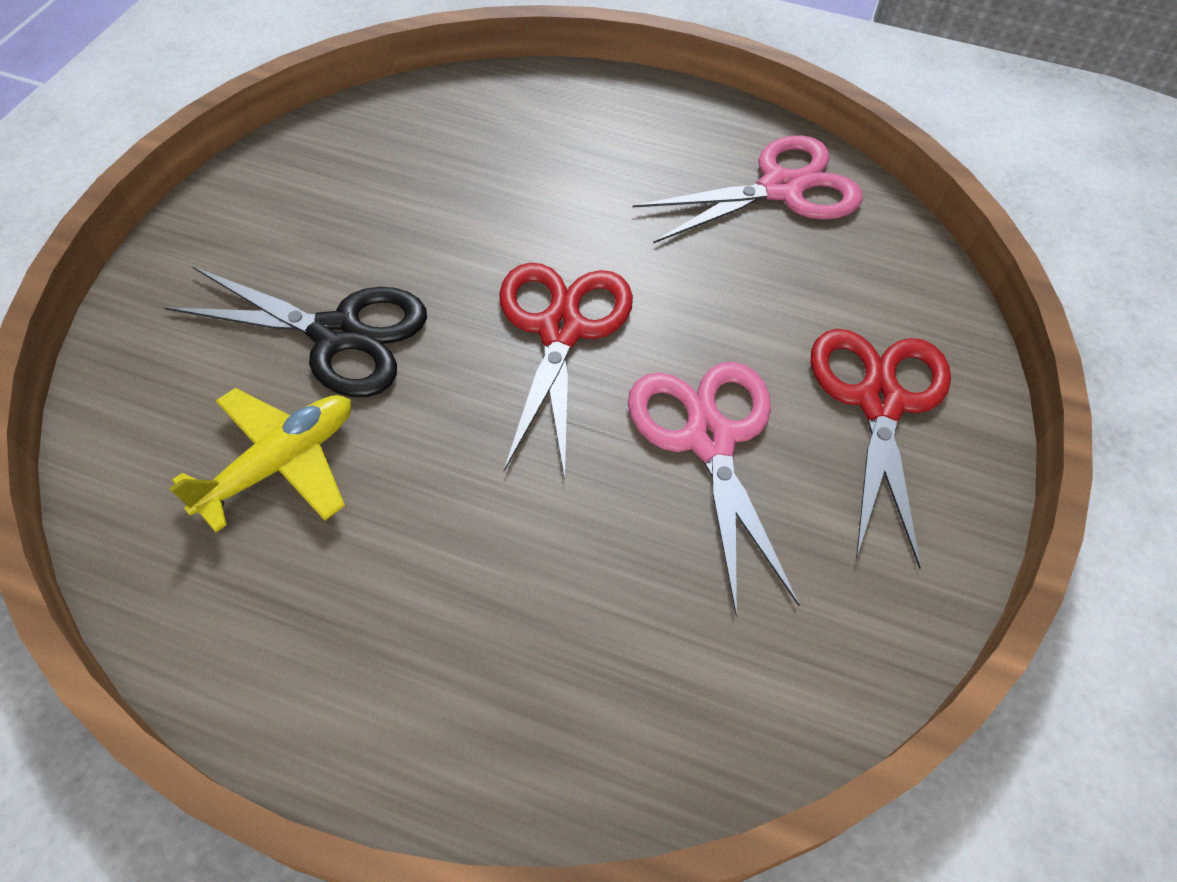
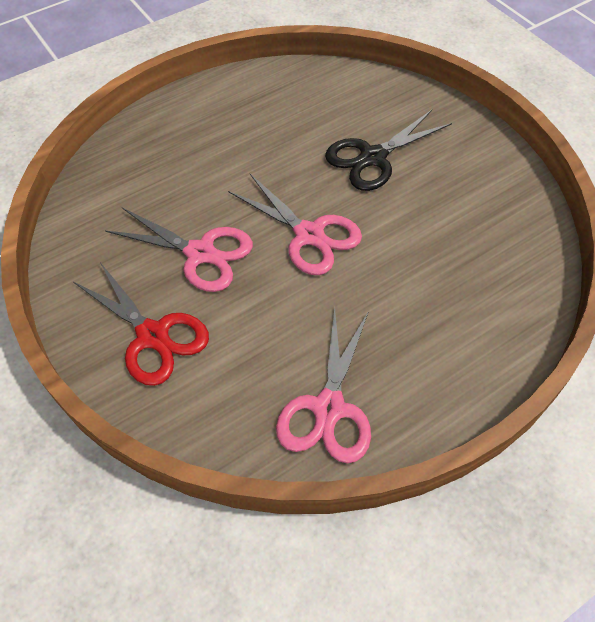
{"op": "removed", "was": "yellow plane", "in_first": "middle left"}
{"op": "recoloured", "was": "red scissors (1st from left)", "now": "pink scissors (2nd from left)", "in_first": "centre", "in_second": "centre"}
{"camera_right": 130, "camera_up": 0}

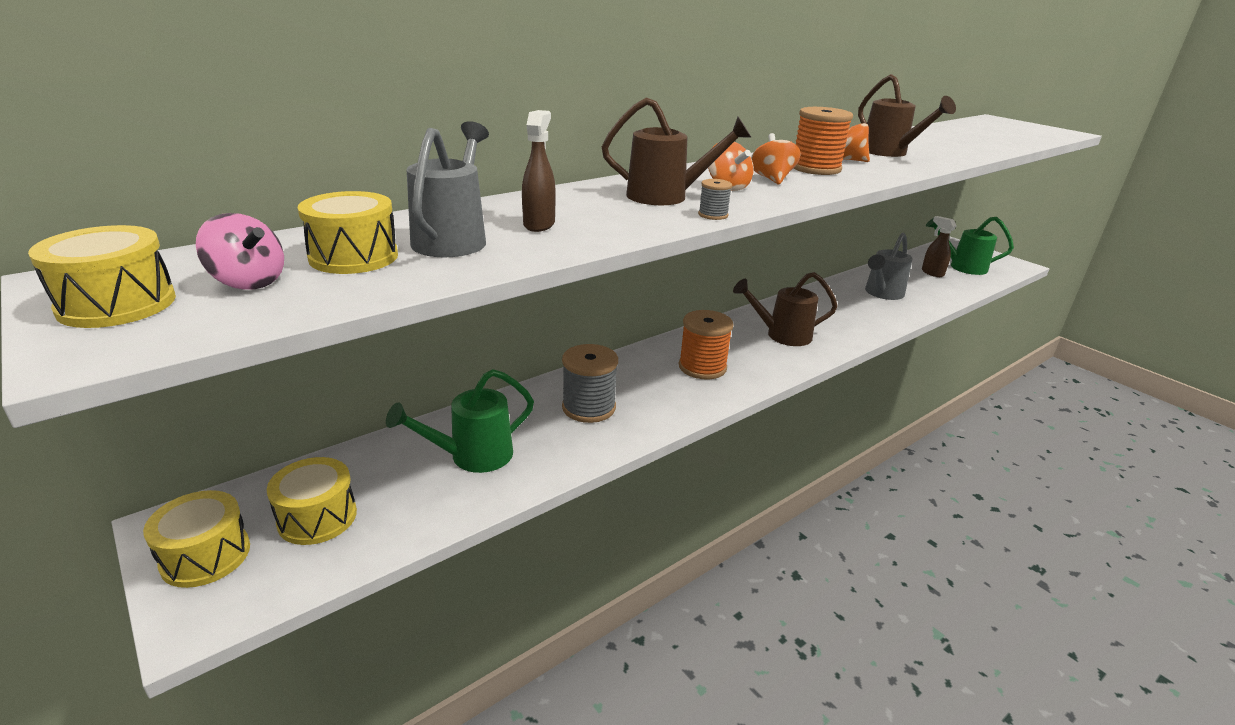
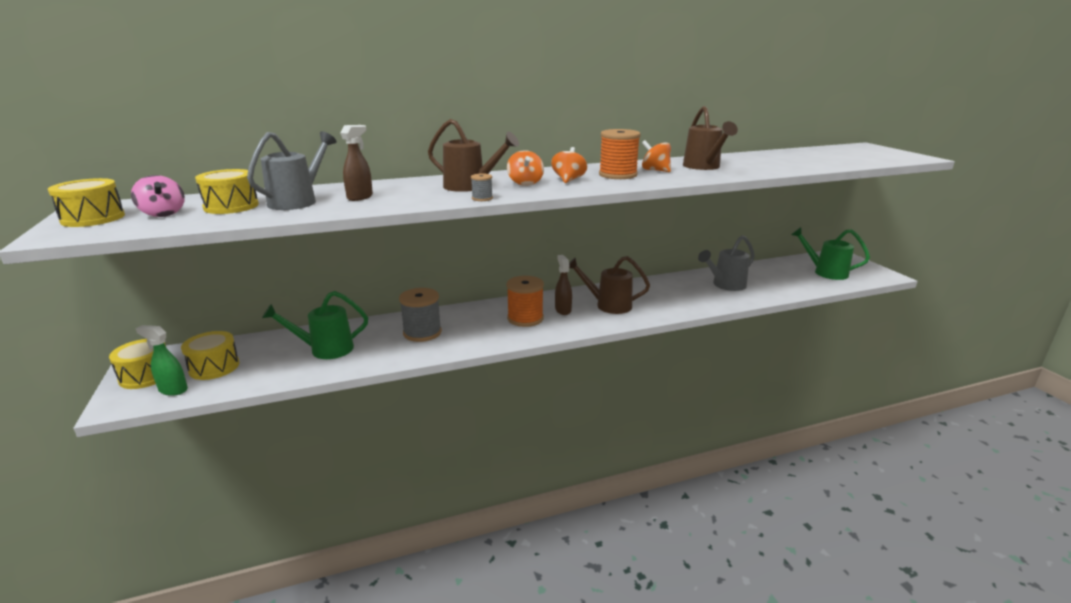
{"op": "added", "now": "green spray bottle", "in_second": "middle left"}
{"op": "moved", "was": "brown spray bottle (2nd from left)", "in_first": "middle right", "in_second": "centre"}
{"camera_right": 20, "camera_up": -5}

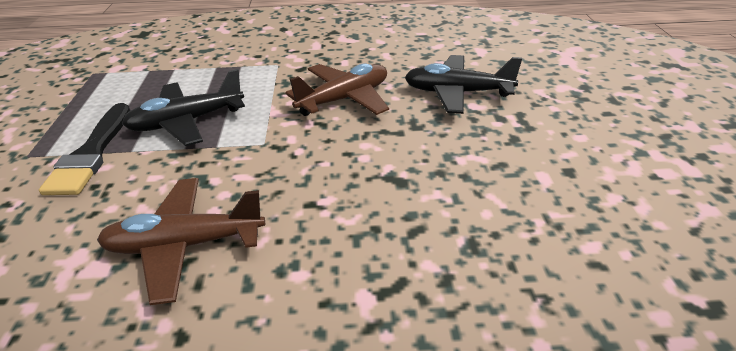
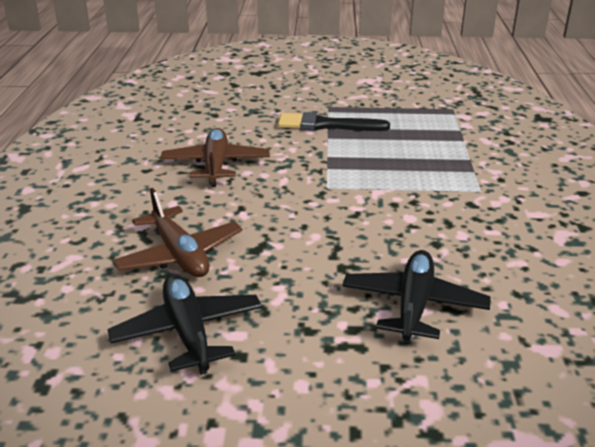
{"op": "moved", "was": "black plane (1st from left)", "in_first": "top left", "in_second": "bottom left"}
{"op": "moved", "was": "brown plane (2nd from left in the first image)", "now": "brown plane (1st from left)", "in_first": "top centre", "in_second": "middle left"}
{"camera_right": 95, "camera_up": -5}

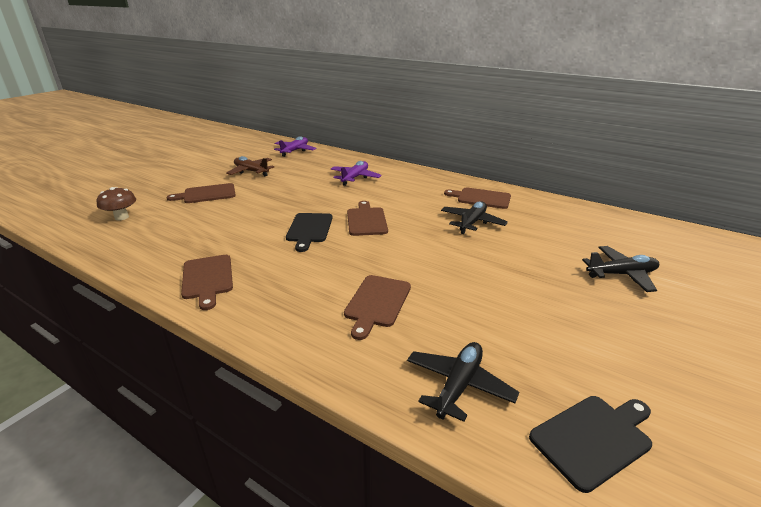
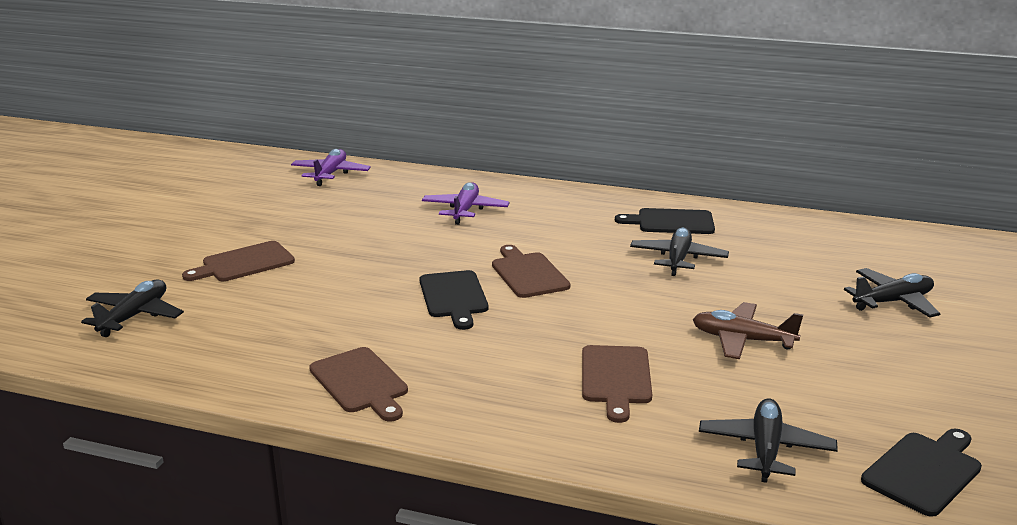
{"op": "moved", "was": "brown plane", "in_first": "top left", "in_second": "middle right"}
{"op": "replaced", "was": "brown mushroom", "now": "black plane (1st from left)", "in_first": "middle left", "in_second": "middle left"}
{"op": "recoloured", "was": "brown cutting board (5th from left)", "now": "black cutting board (2nd from left)", "in_first": "centre", "in_second": "centre"}
{"camera_right": -15, "camera_up": -5}

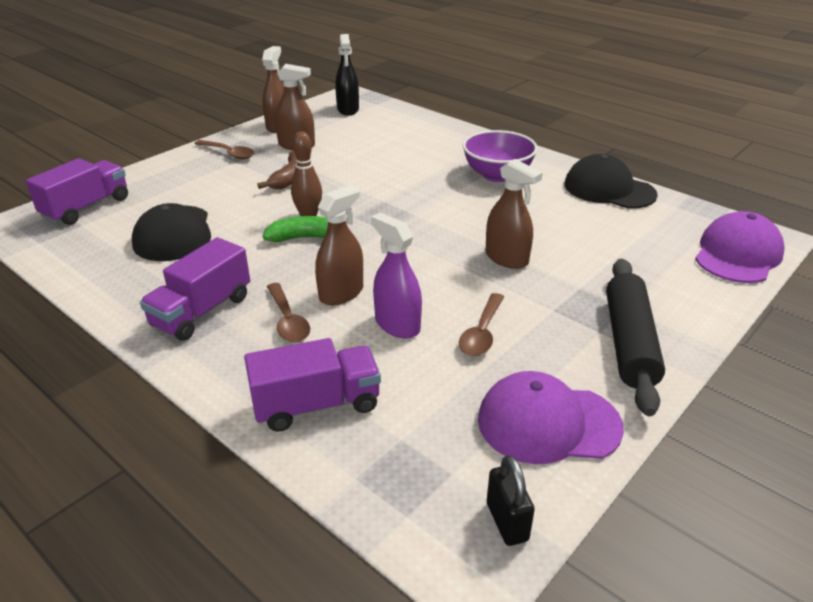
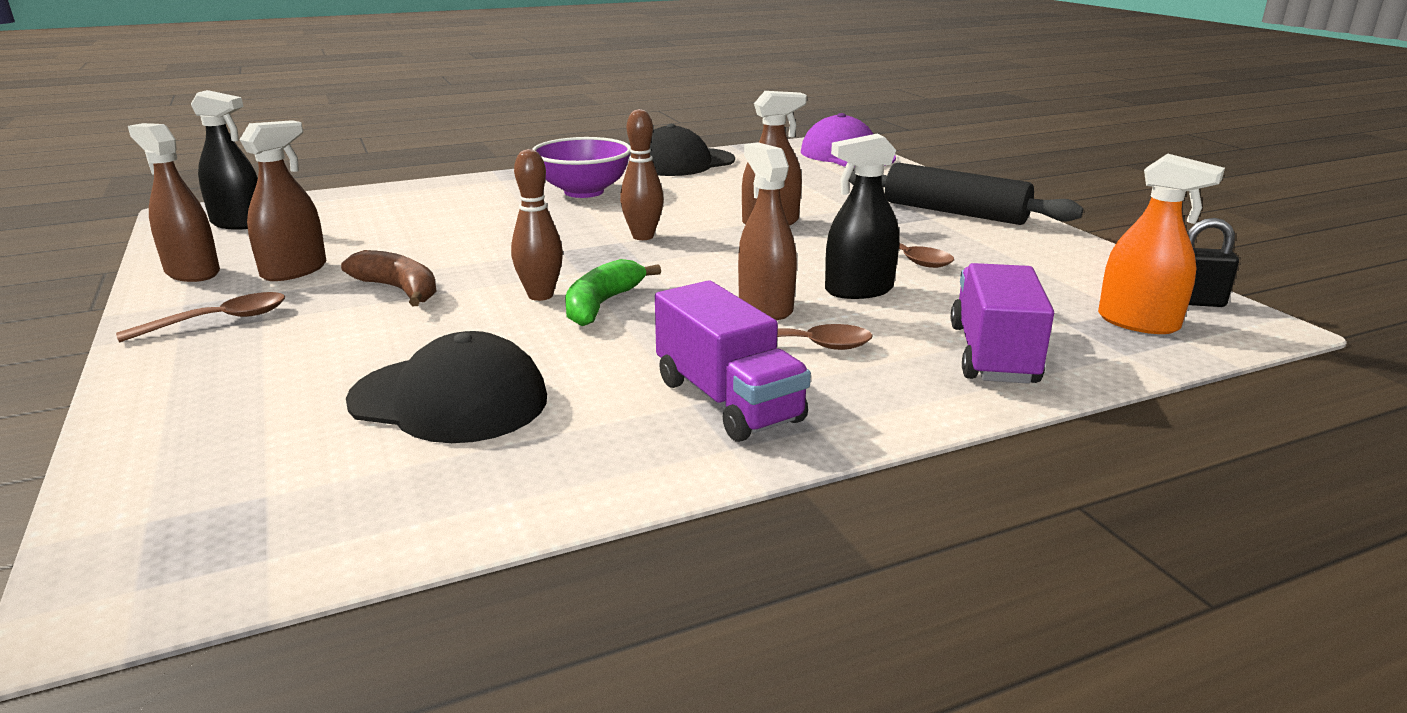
{"op": "removed", "was": "purple truck (1st from left)", "in_first": "top left"}
{"op": "removed", "was": "purple cap (1st from left)", "in_first": "bottom right"}
{"op": "added", "now": "brown bowling pin (2nd from left)", "in_second": "top centre"}
{"op": "added", "now": "orange spray bottle", "in_second": "middle right"}
{"op": "recoloured", "was": "purple spray bottle", "now": "black spray bottle (2nd from left)", "in_first": "centre", "in_second": "top centre"}
{"camera_right": -65, "camera_up": -10}

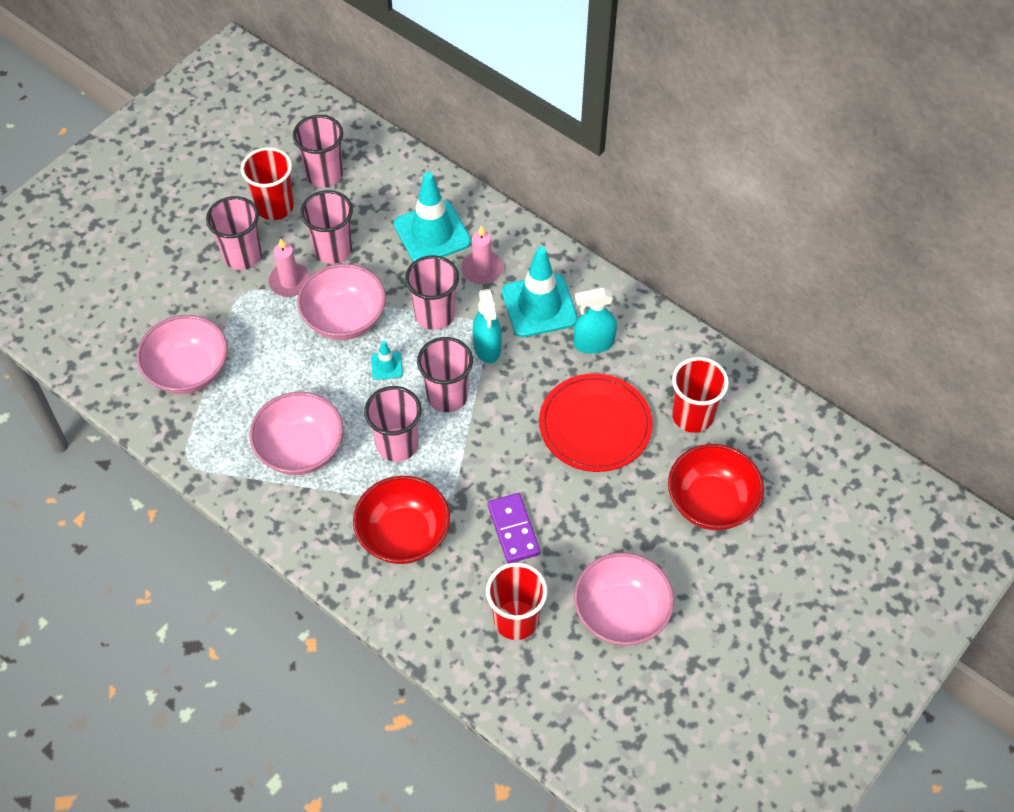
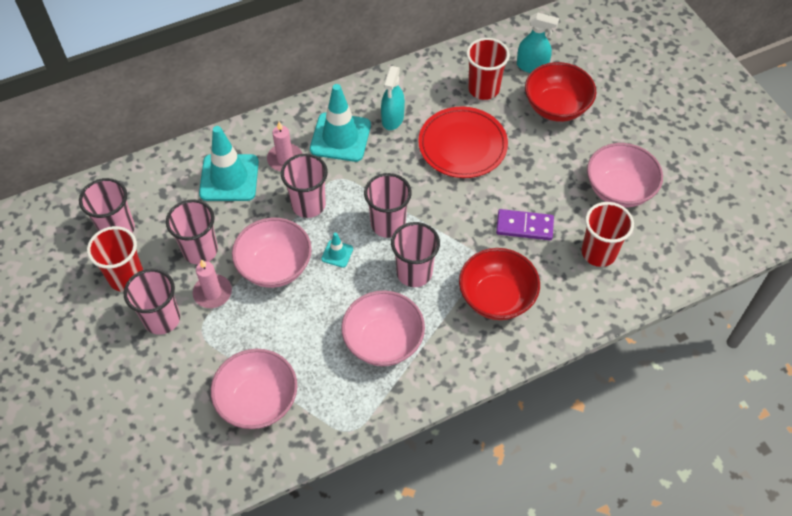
{"op": "moved", "was": "turquoise spray bottle (1st from left in the first image)", "now": "turquoise spray bottle (2nd from left)", "in_first": "centre", "in_second": "top right"}
{"camera_right": -65, "camera_up": 0}

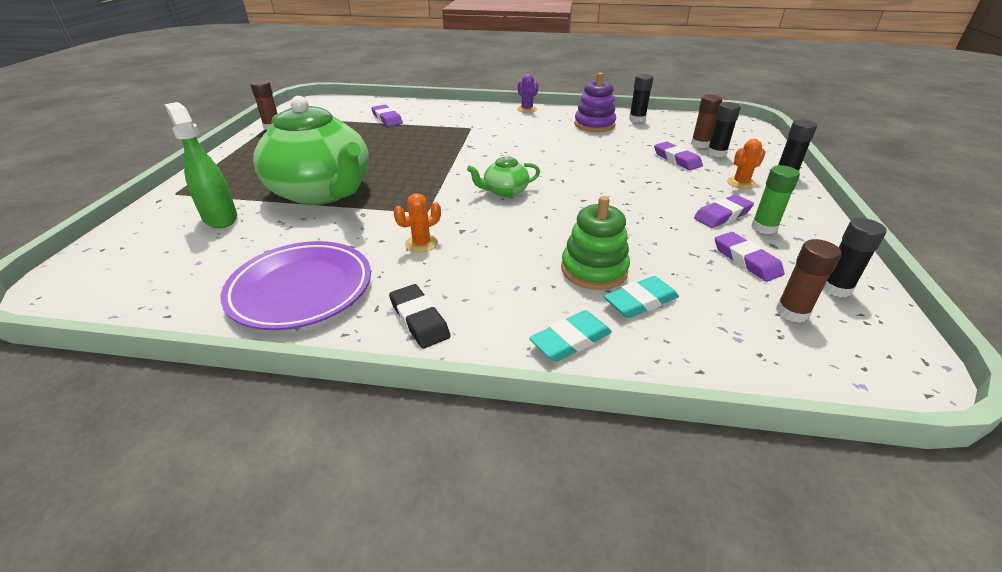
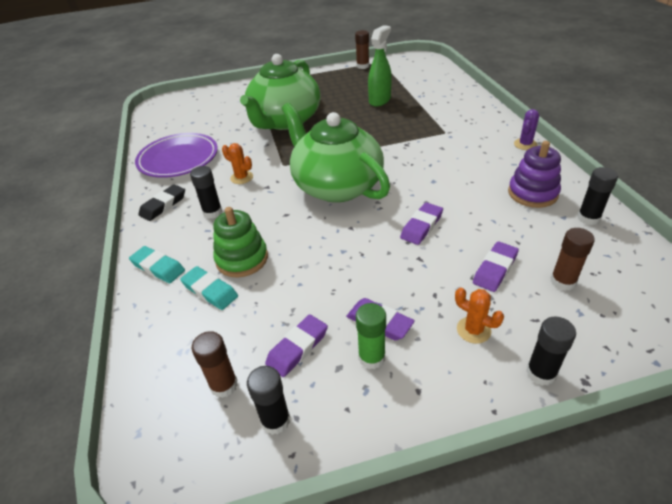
{"op": "moved", "was": "green spray bottle", "in_first": "top left", "in_second": "top centre"}
{"op": "moved", "was": "purple eraser (1st from left in the first image)", "now": "purple eraser (3rd from left)", "in_first": "top centre", "in_second": "centre"}
{"op": "moved", "was": "black glue stick (2nd from left in the first image)", "now": "black glue stick (1st from left)", "in_first": "top right", "in_second": "middle left"}
{"op": "resized", "was": "green teapot (2nd from left)", "in_first": "top centre", "in_second": "top centre", "ratio": 2.34}
{"camera_right": 70, "camera_up": 5}

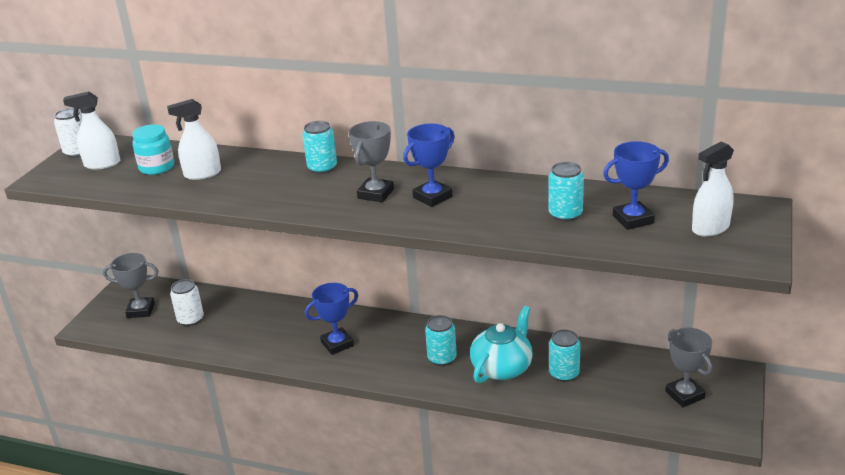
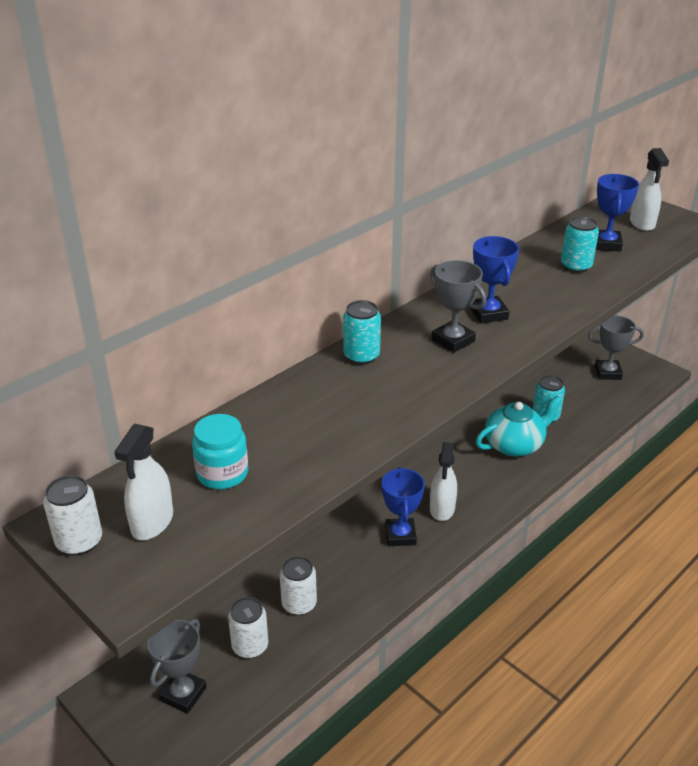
{"op": "removed", "was": "turquoise can (2nd from left)", "in_first": "bottom centre"}
{"op": "added", "now": "white can (3rd from left)", "in_second": "bottom centre"}
{"op": "moved", "was": "white spray bottle (2nd from left)", "in_first": "top left", "in_second": "centre"}
{"op": "turned", "was": "turquoise teapot", "in_first": "bottom centre", "in_second": "middle right", "clockwise": 90}
{"camera_right": -65, "camera_up": 5}

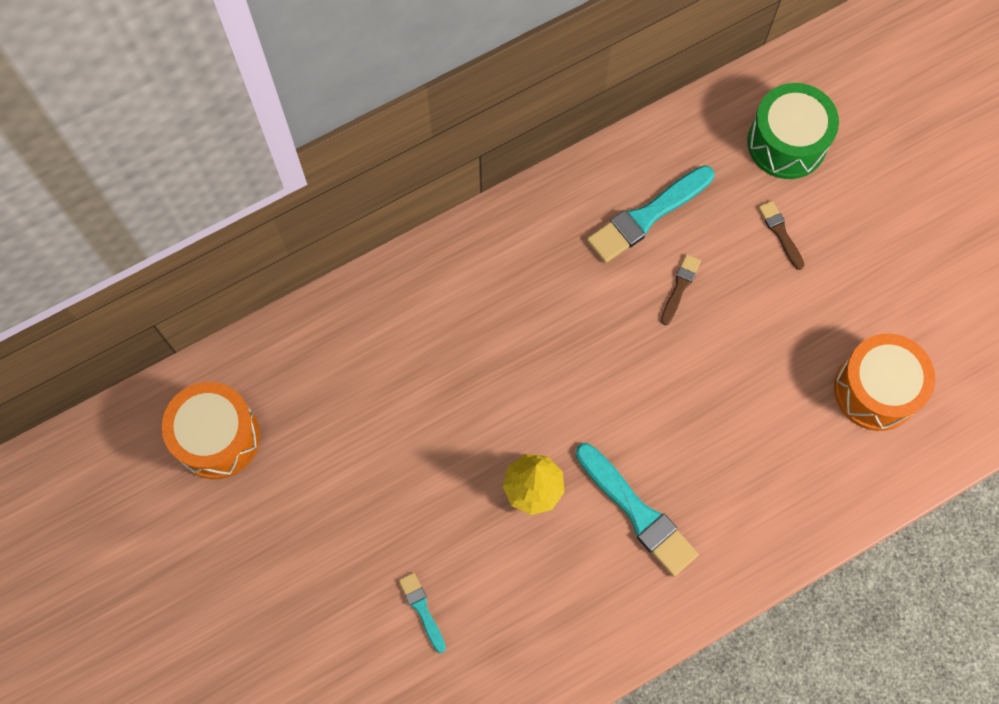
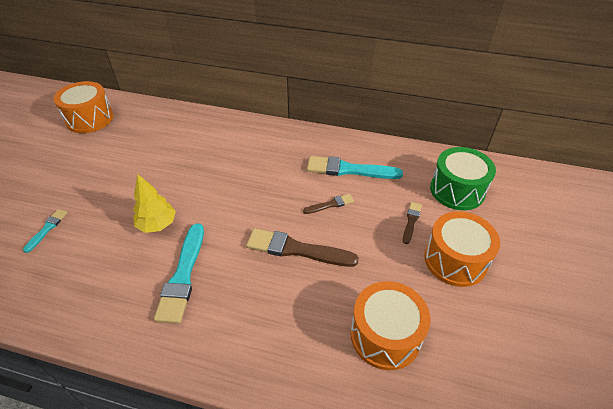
{"op": "added", "now": "brown brush (1st from left)", "in_second": "centre"}
{"op": "added", "now": "orange drum (3rd from left)", "in_second": "middle right"}
{"camera_right": 45, "camera_up": -25}

